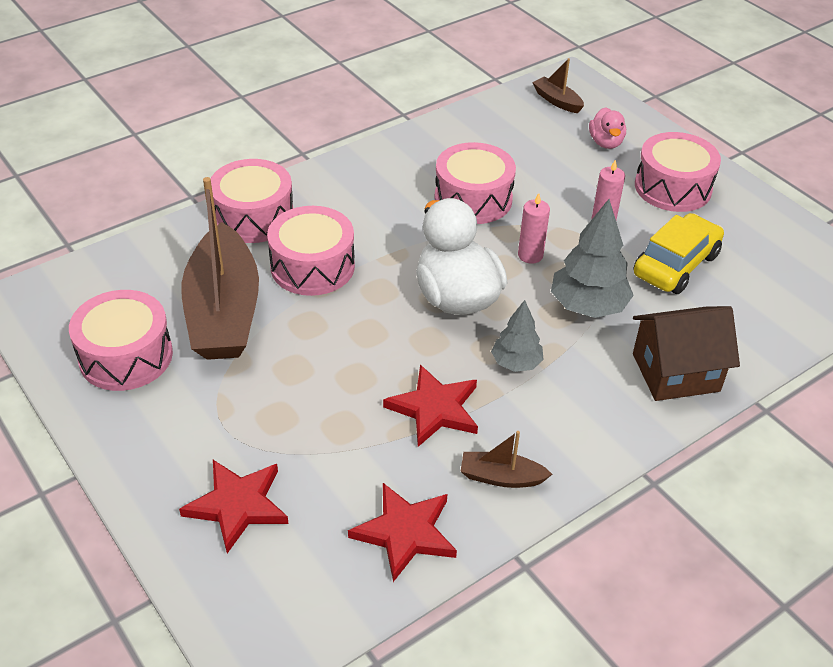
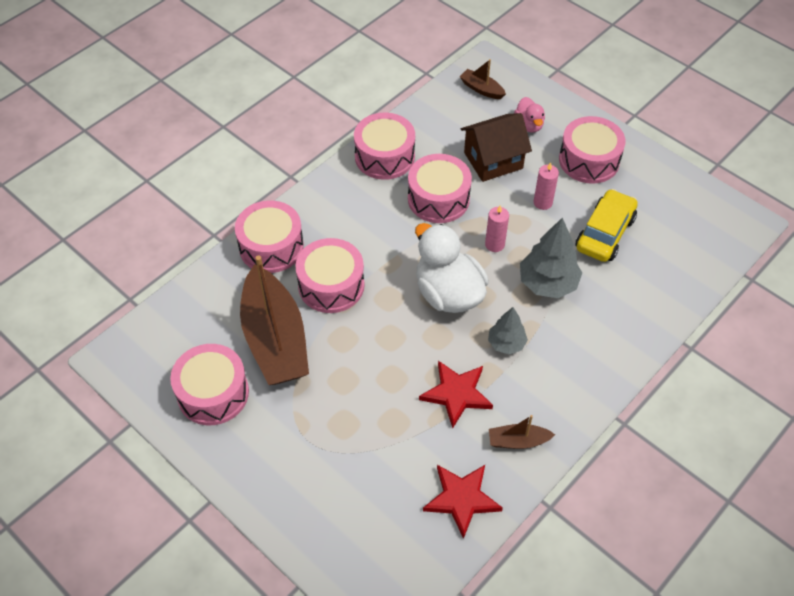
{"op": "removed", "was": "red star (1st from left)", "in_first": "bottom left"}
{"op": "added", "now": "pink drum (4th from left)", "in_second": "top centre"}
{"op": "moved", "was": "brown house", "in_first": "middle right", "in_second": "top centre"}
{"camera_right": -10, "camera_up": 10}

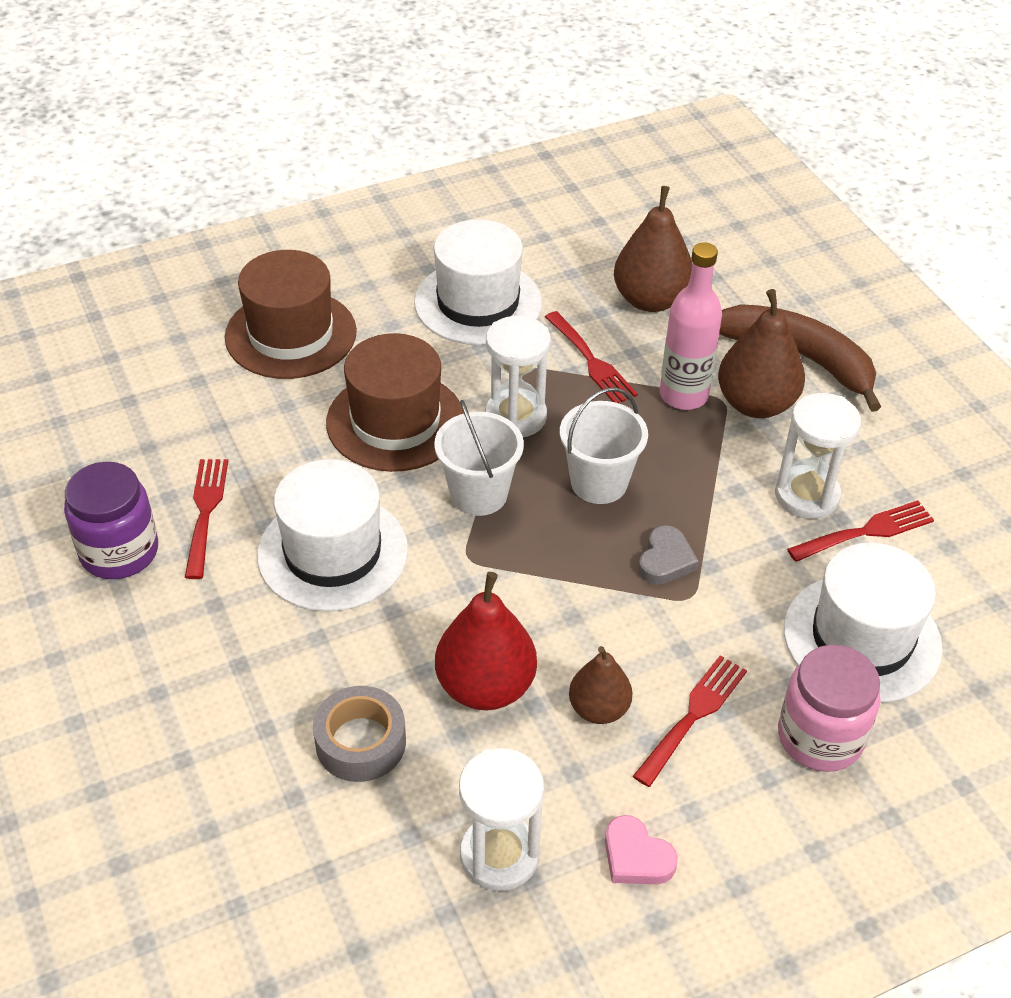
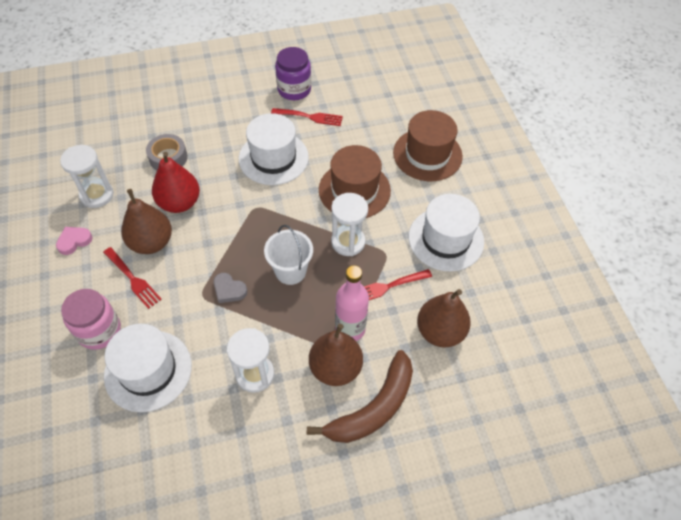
{"op": "removed", "was": "white bucket (1st from left)", "in_first": "centre"}
{"op": "removed", "was": "red fork (4th from left)", "in_first": "middle right"}
{"op": "resized", "was": "brown pear (1st from left)", "in_first": "bottom centre", "in_second": "middle left", "ratio": 1.62}
{"camera_right": 100, "camera_up": 10}

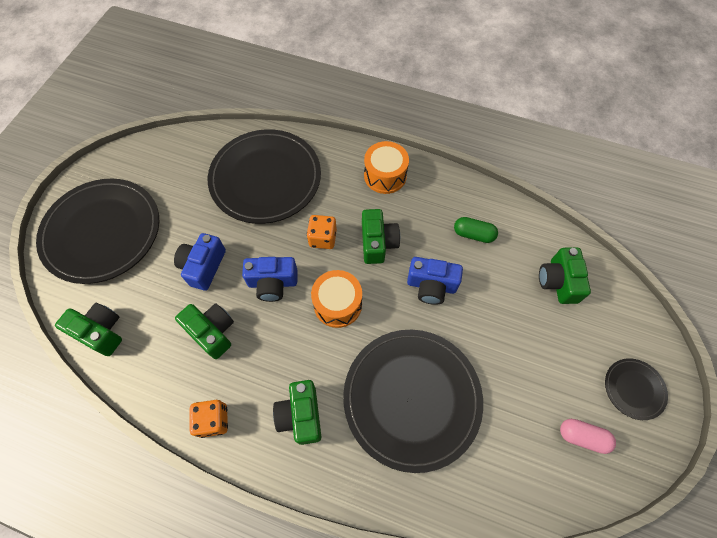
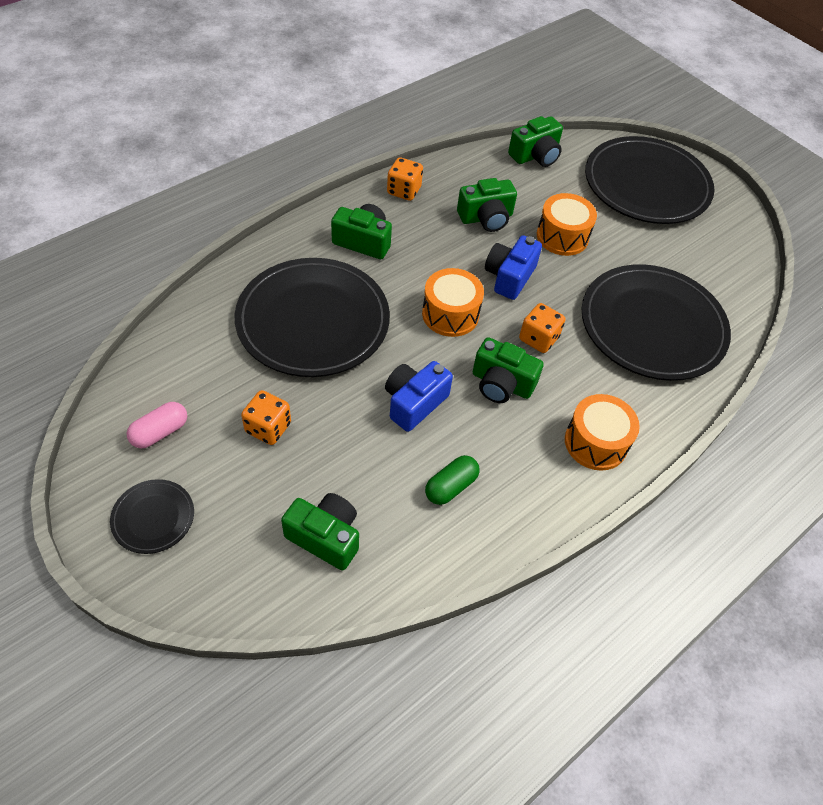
{"op": "added", "now": "orange dice (1st from left)", "in_second": "middle left"}
{"op": "replaced", "was": "blue camera (1st from left)", "now": "orange drum (2nd from left)", "in_first": "middle left", "in_second": "top right"}
{"camera_right": 115, "camera_up": -10}

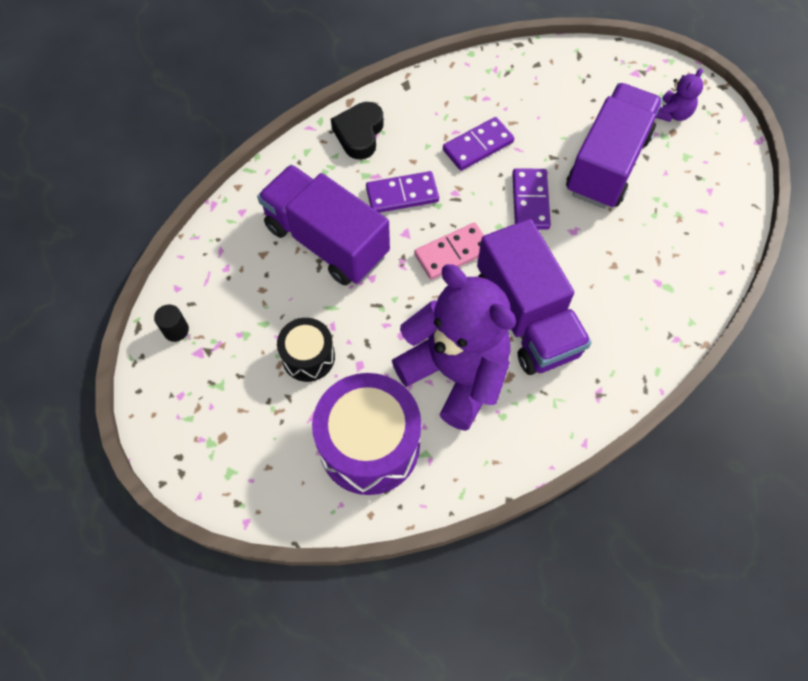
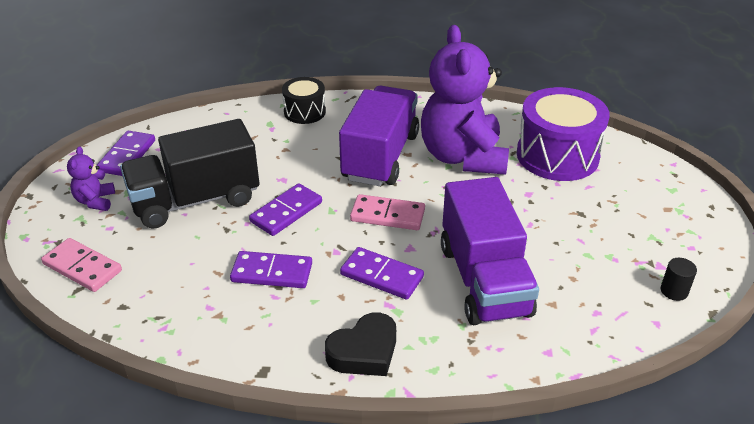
{"op": "added", "now": "pink domino (1st from left)", "in_second": "middle left"}
{"op": "added", "now": "purple domino (1st from left)", "in_second": "middle left"}
{"op": "moved", "was": "black drum", "in_first": "centre", "in_second": "top centre"}
{"op": "recoloured", "was": "purple truck (3rd from left)", "now": "black truck", "in_first": "top right", "in_second": "middle left"}
{"op": "turned", "was": "purple teddy bear (2nd from left in the first image)", "in_first": "top right", "in_second": "middle left", "clockwise": -75}
{"camera_right": -140, "camera_up": -25}

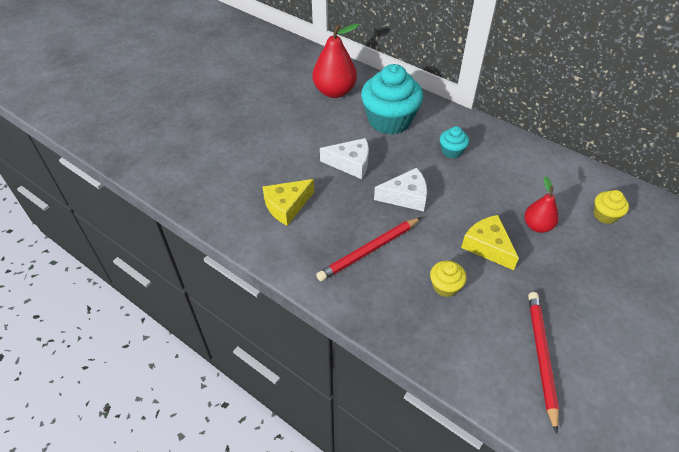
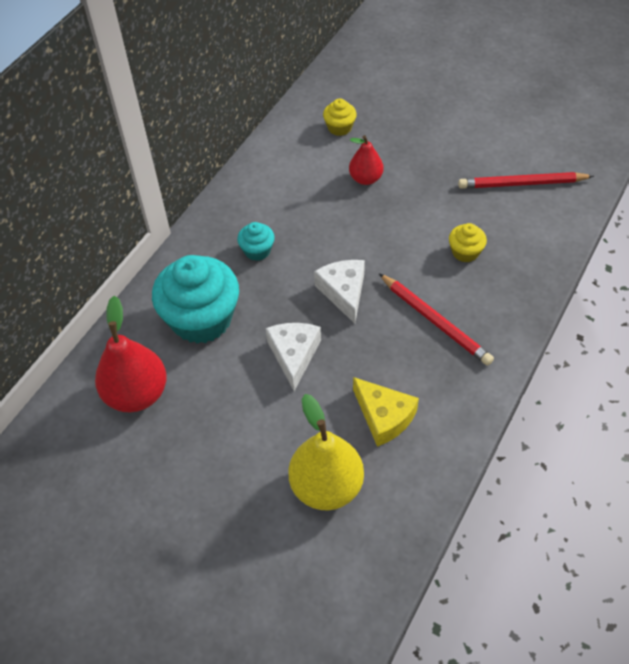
{"op": "removed", "was": "yellow cheese (2nd from left)", "in_first": "middle right"}
{"op": "added", "now": "yellow pear", "in_second": "bottom centre"}
{"camera_right": -95, "camera_up": 5}

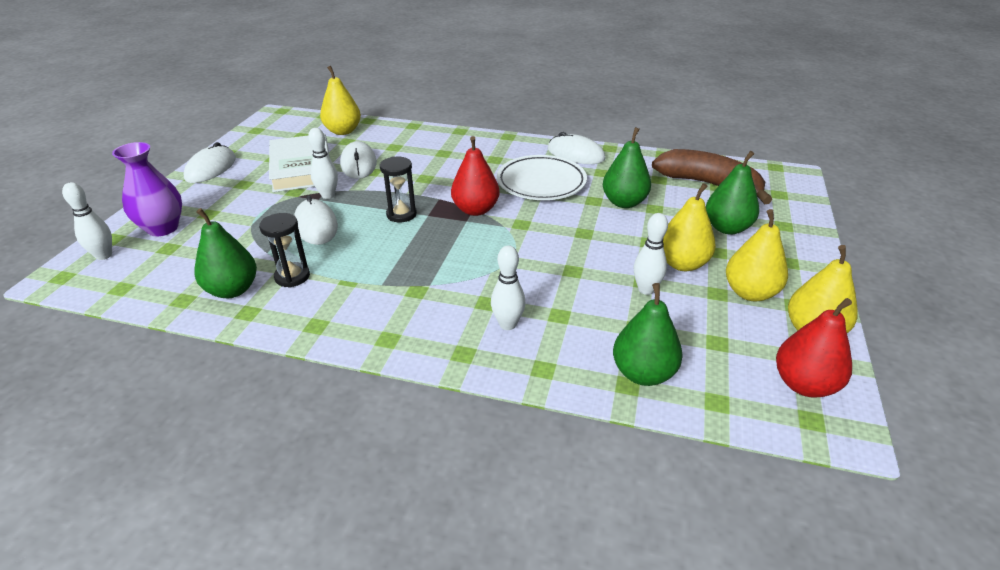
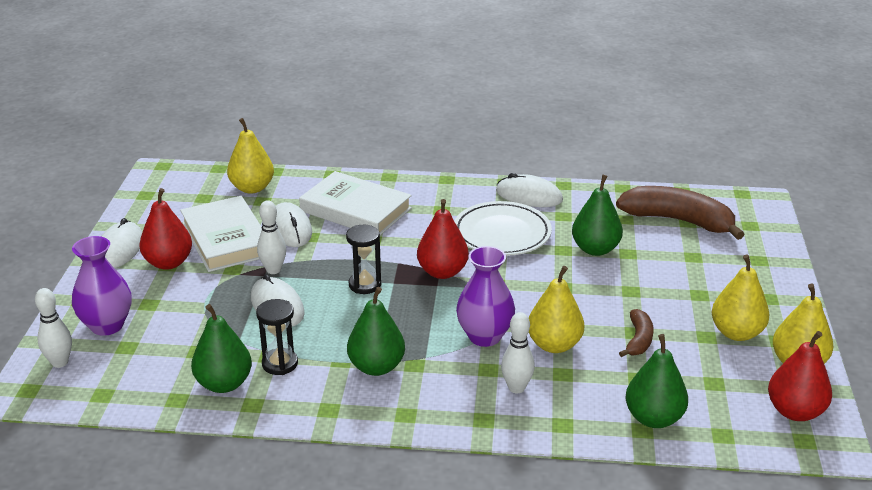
{"op": "added", "now": "red pear (1st from left)", "in_second": "middle left"}
{"op": "added", "now": "white book (2nd from left)", "in_second": "centre"}
{"op": "added", "now": "purple vase (2nd from left)", "in_second": "centre"}
{"op": "moved", "was": "yellow pear (2nd from left)", "in_first": "middle right", "in_second": "centre"}
{"op": "moved", "was": "green pear (4th from left in the first image)", "now": "green pear (2nd from left)", "in_first": "middle right", "in_second": "bottom centre"}
{"op": "replaced", "was": "white bowling pin (4th from left)", "now": "brown banana (1st from left)", "in_first": "centre", "in_second": "bottom right"}
{"camera_right": -10, "camera_up": -5}

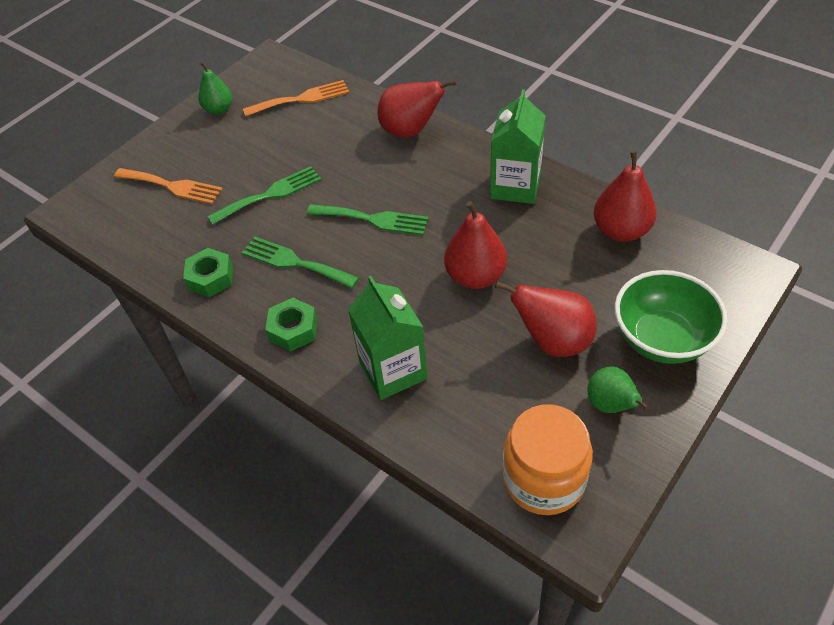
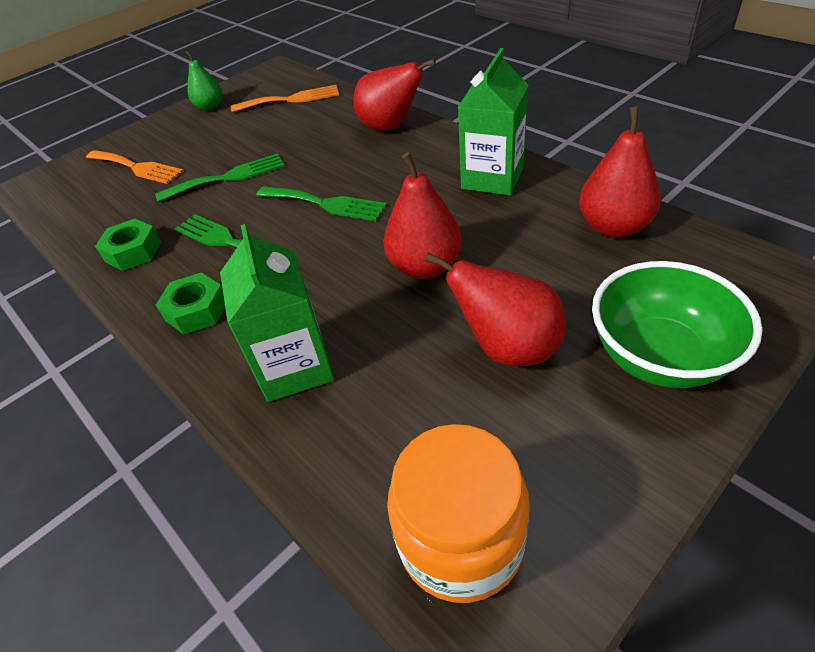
{"op": "removed", "was": "green pear (2nd from left)", "in_first": "middle right"}
{"camera_right": 10, "camera_up": -5}

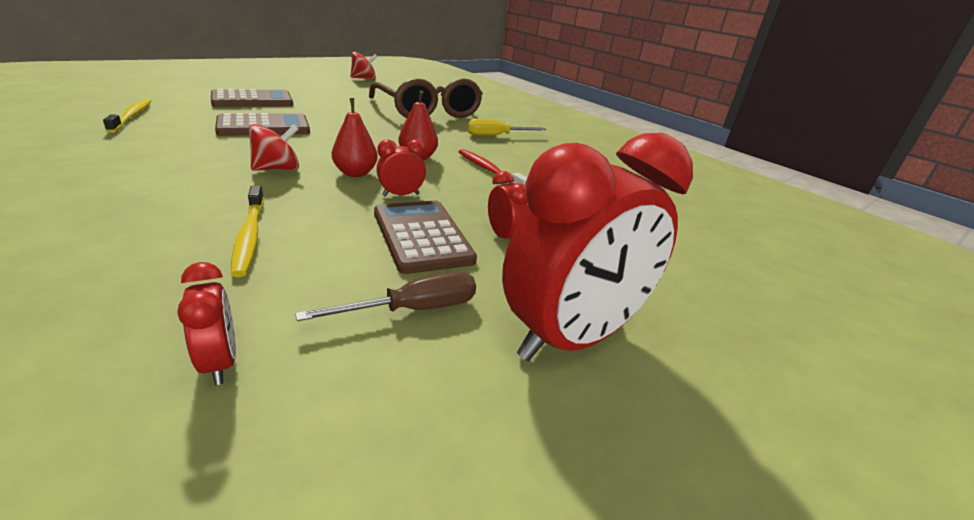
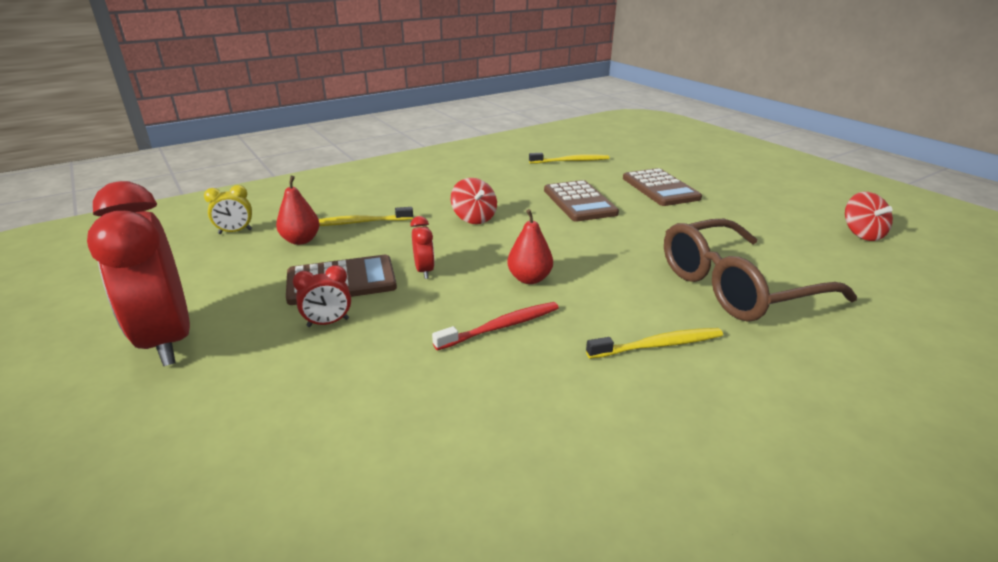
{"op": "removed", "was": "brown screwdriver", "in_first": "centre"}
{"op": "moved", "was": "red pear (1st from left)", "in_first": "top centre", "in_second": "middle left"}
{"op": "replaced", "was": "yellow screwdriver", "now": "yellow toothbrush (3rd from left)", "in_first": "top centre", "in_second": "centre"}
{"op": "recoloured", "was": "red clock (1st from left)", "now": "yellow clock", "in_first": "middle left", "in_second": "middle left"}
{"camera_right": 100, "camera_up": 0}

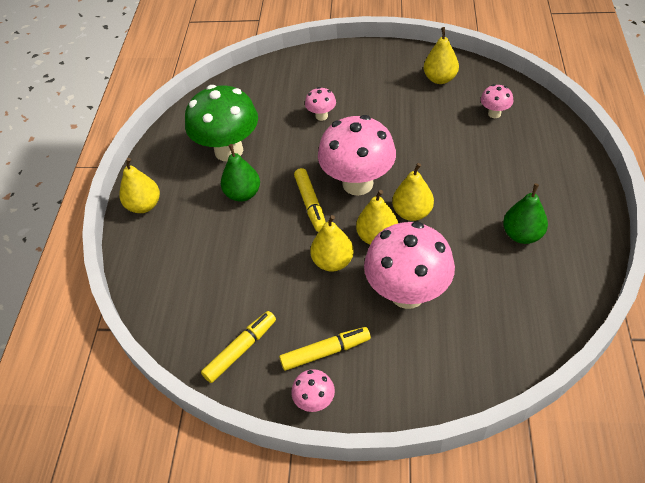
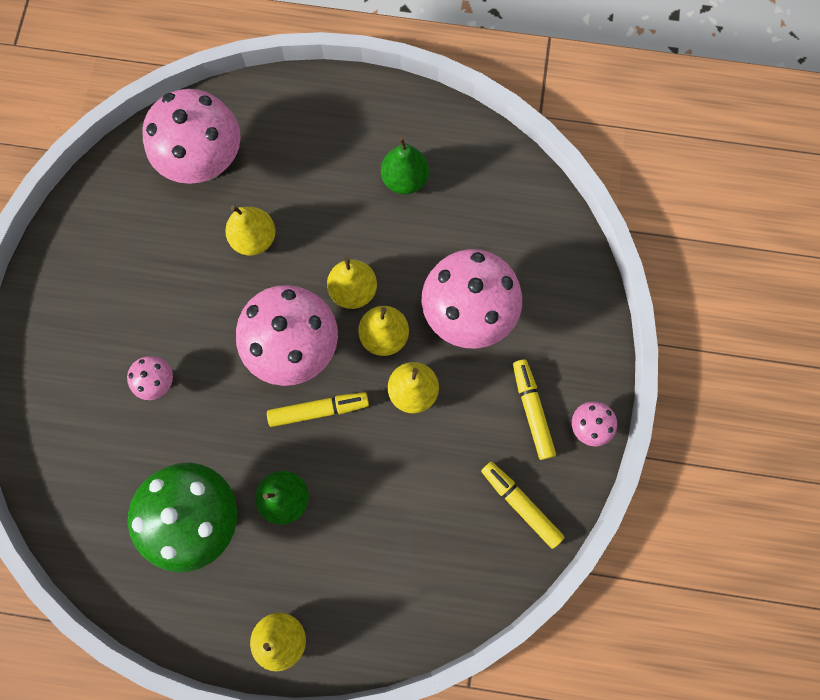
{"op": "moved", "was": "yellow pear (5th from left in the first image)", "now": "yellow pear (1st from left)", "in_first": "top right", "in_second": "top left"}
{"op": "resized", "was": "pink mushroom (5th from left in the first image)", "in_first": "top right", "in_second": "top left", "ratio": 2.22}
{"camera_right": -90, "camera_up": 25}

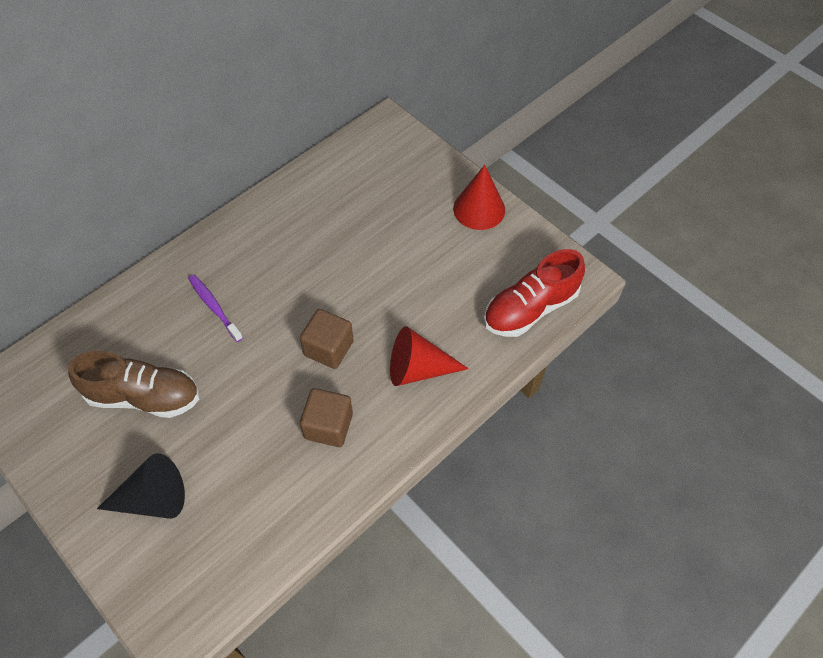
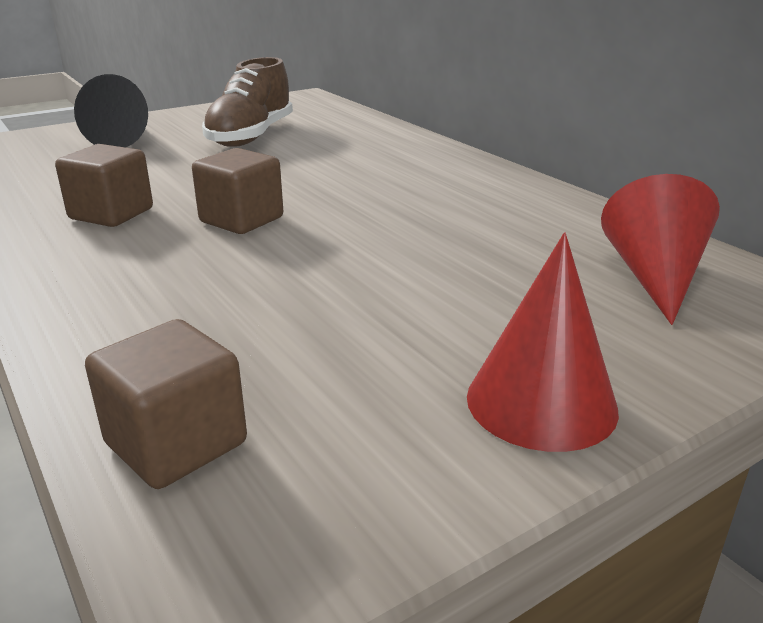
{"op": "removed", "was": "purple toothbrush", "in_first": "middle left"}
{"op": "moved", "was": "red cone (1st from left in the first image)", "now": "red cone (2nd from left)", "in_first": "centre", "in_second": "middle right"}
{"op": "replaced", "was": "red shoe", "now": "brown cube (2nd from left)", "in_first": "centre", "in_second": "middle left"}
{"camera_right": 100, "camera_up": -30}

